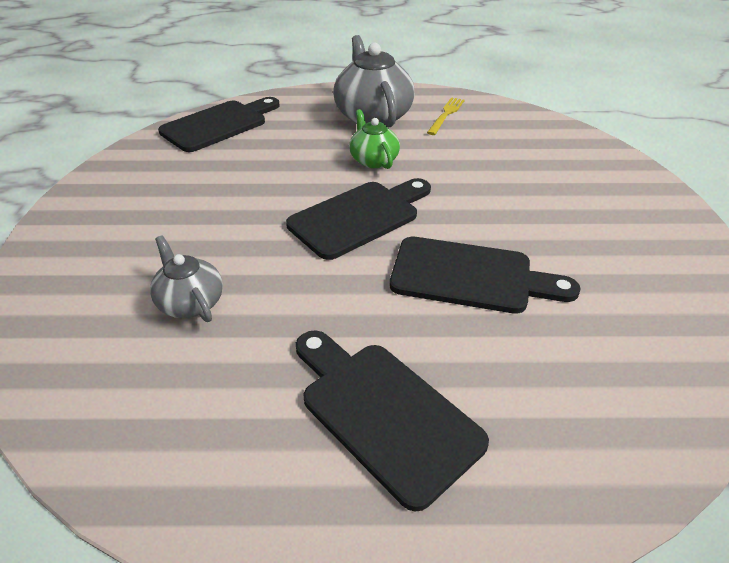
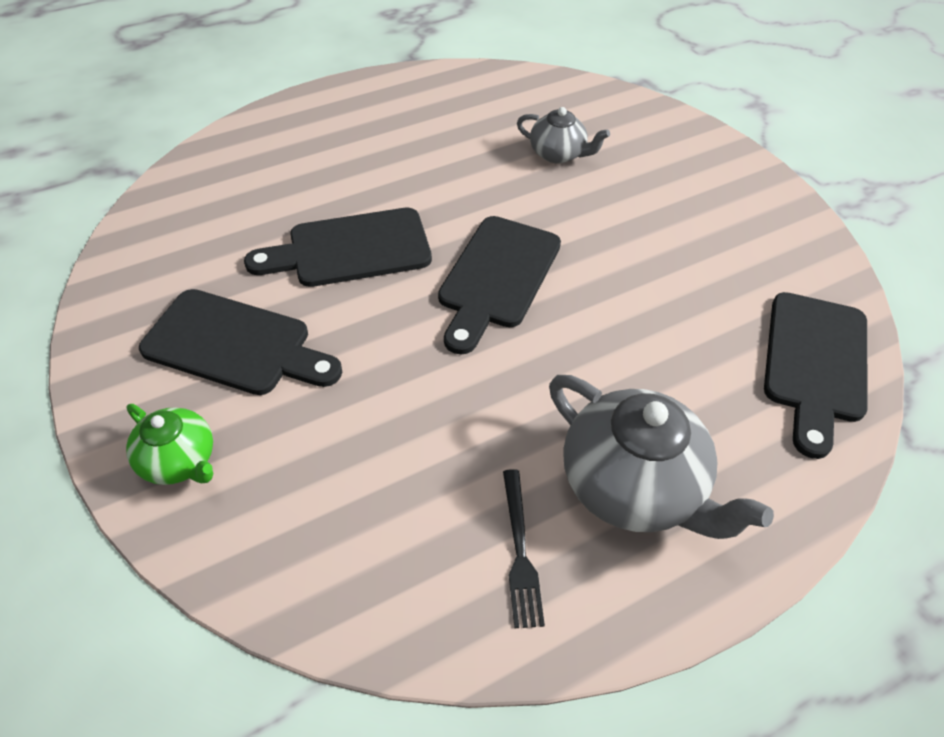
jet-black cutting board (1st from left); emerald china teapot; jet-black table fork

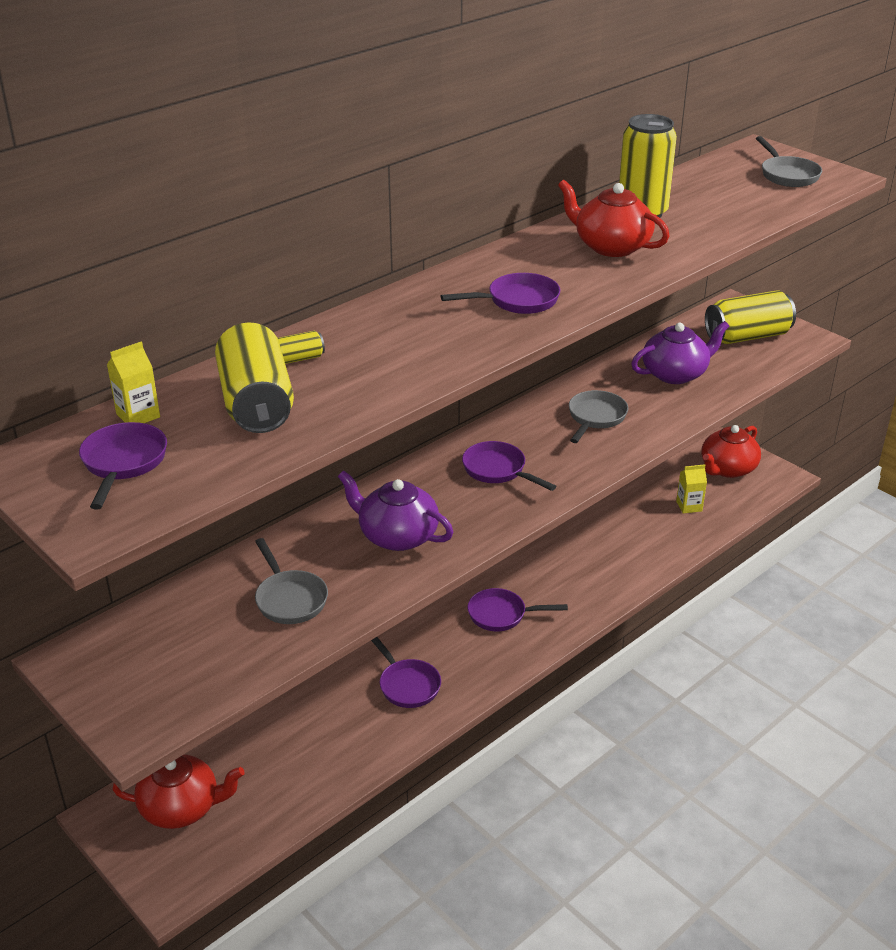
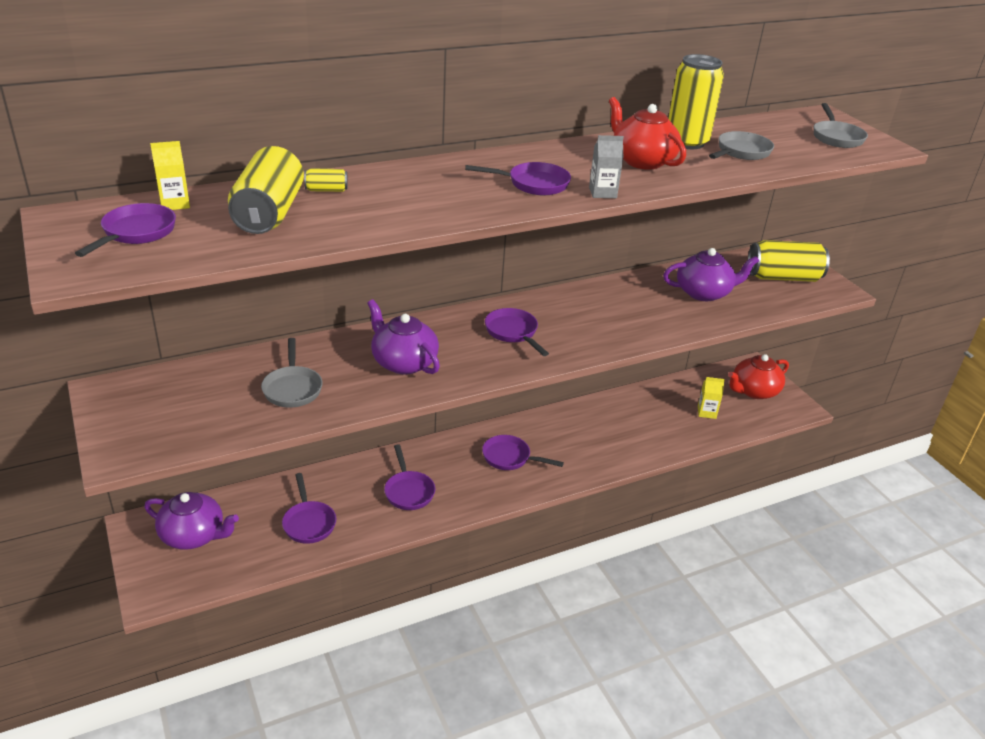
violet china teapot (1st from left); gray pan (2nd from left); violet pan (2nd from left); gray carton

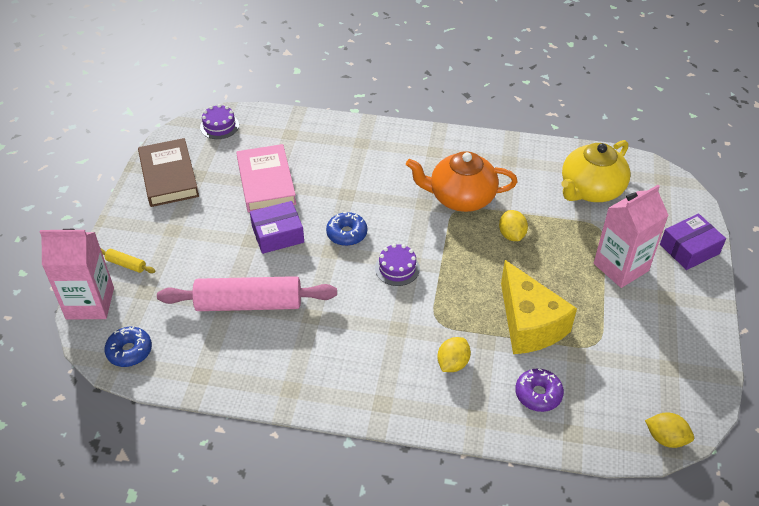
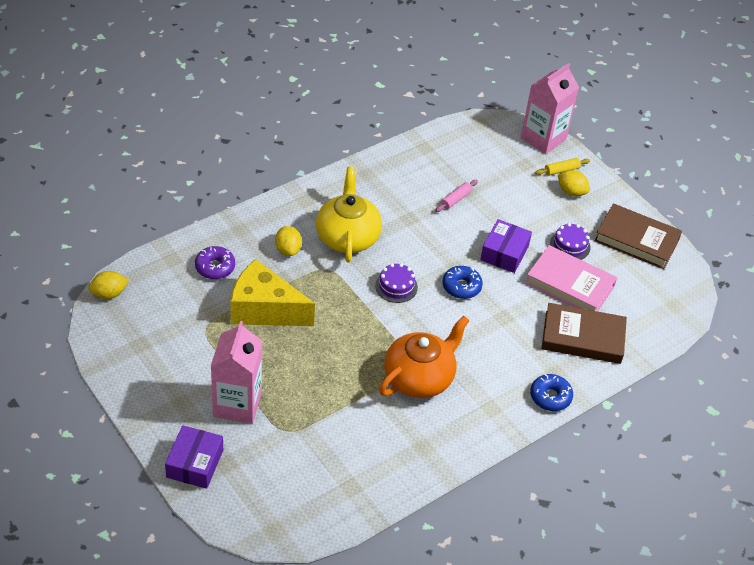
blue donut (2nd from left); rose-pink dough roller; violet layer cake (2nd from left); golden lemon (3rd from left); golden china teapot; brown hardcover (1st from left)

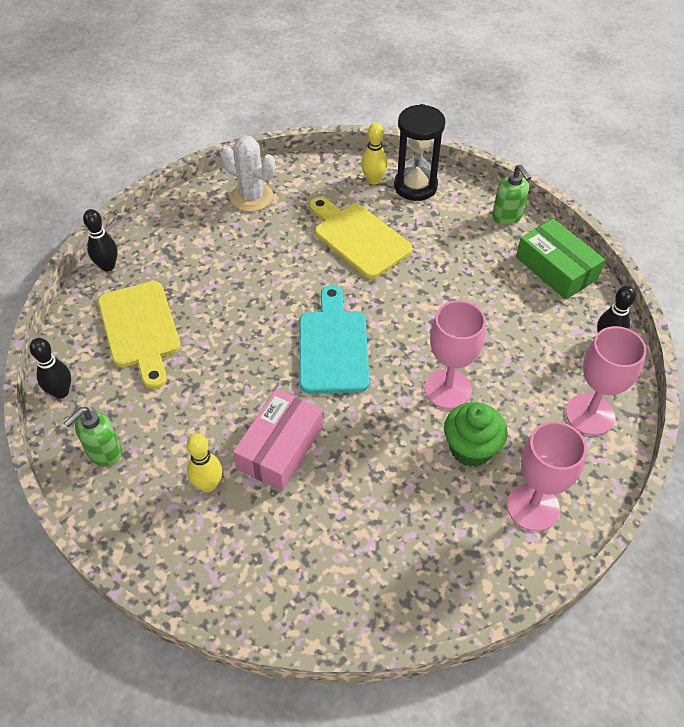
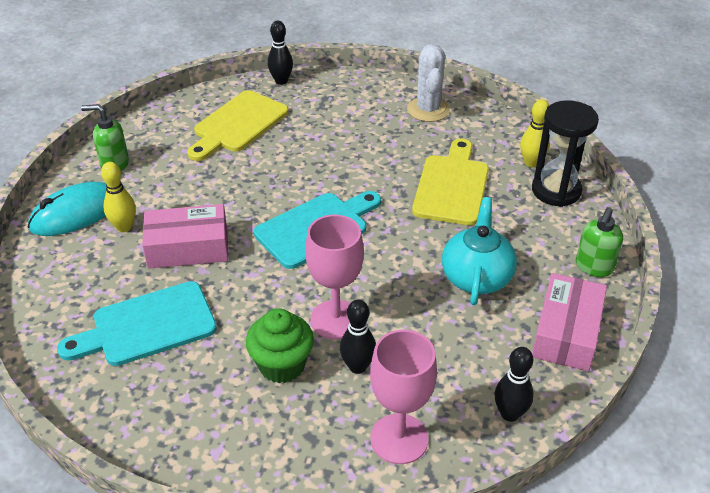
jet-black skittle (2nd from left); rose-pink goblet (2nd from left in the first image); rose-pink parcel (2nd from left); aqua PC mouse; aqua cutting board (1st from left); aqua china teapot

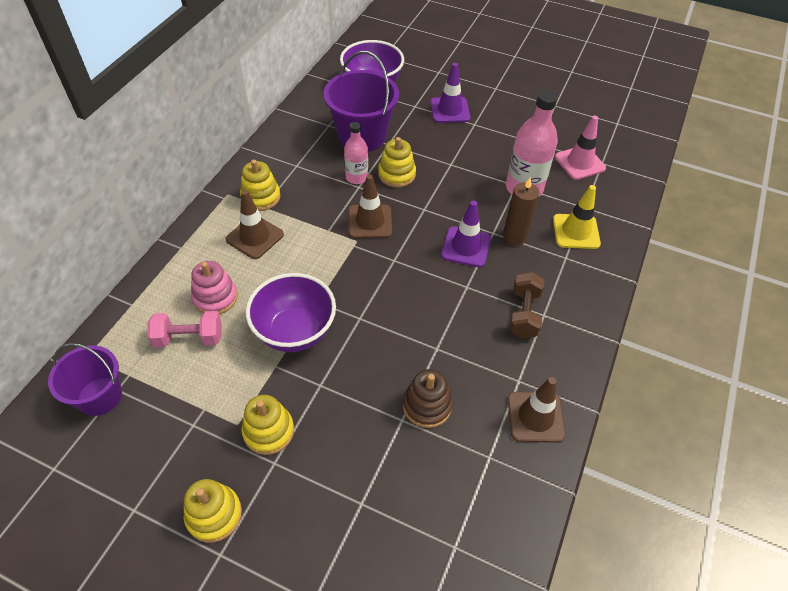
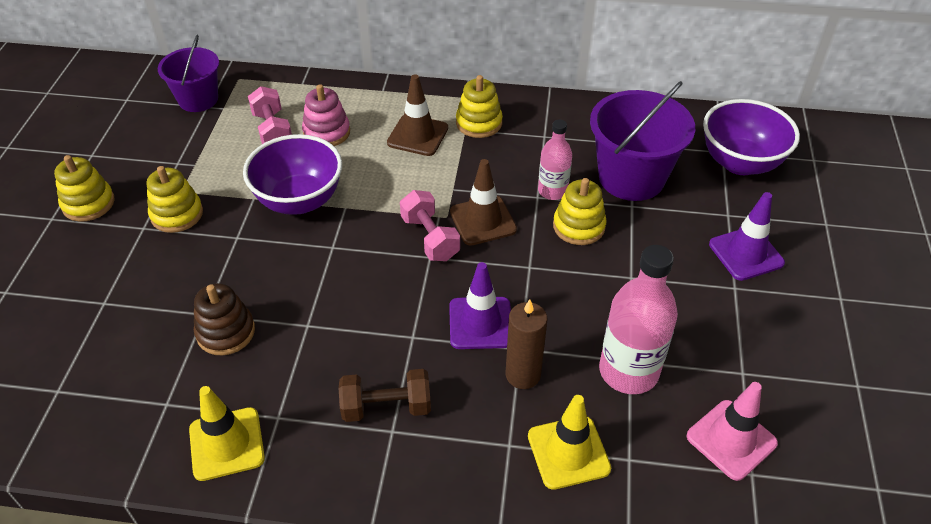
golden traffic cone (1st from left); rose-pink hand weight (2nd from left)

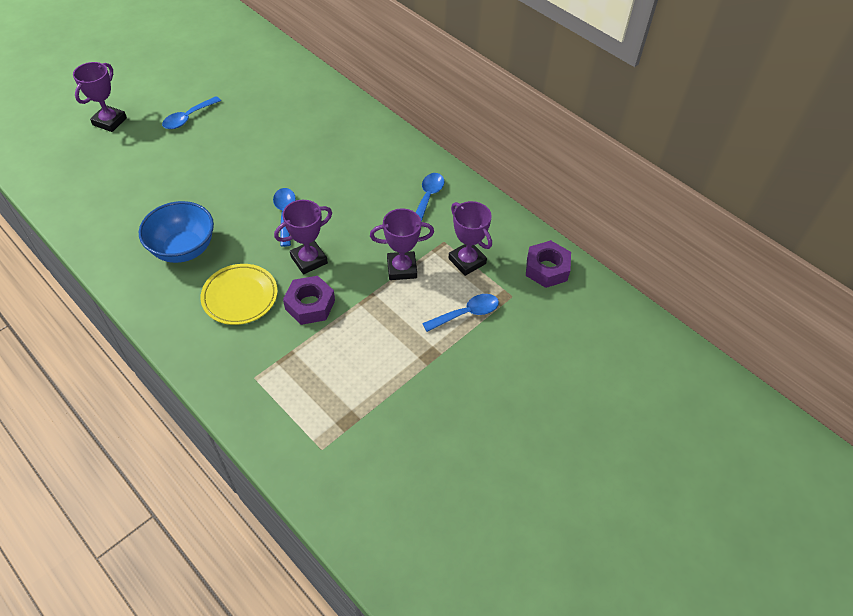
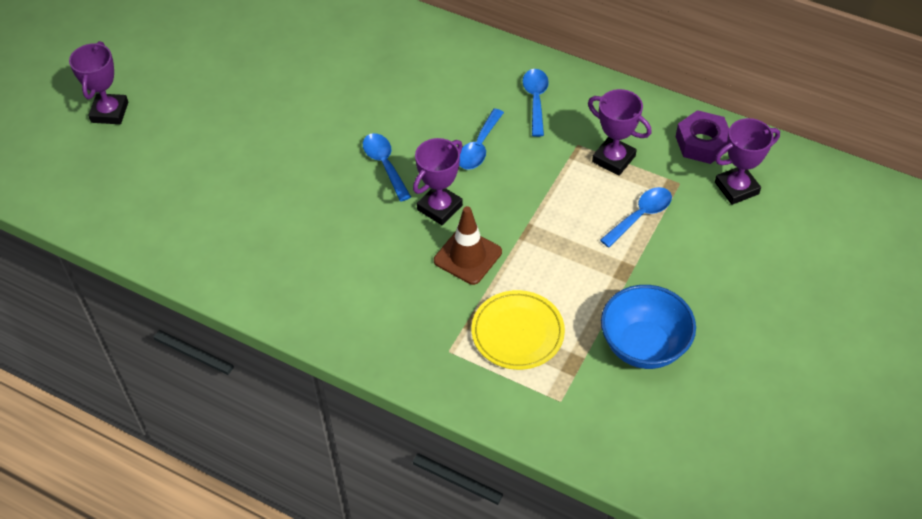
blue bowl; blue spoon (2nd from left); golden dinner plate; brown traffic cone; violet award cup (4th from left)

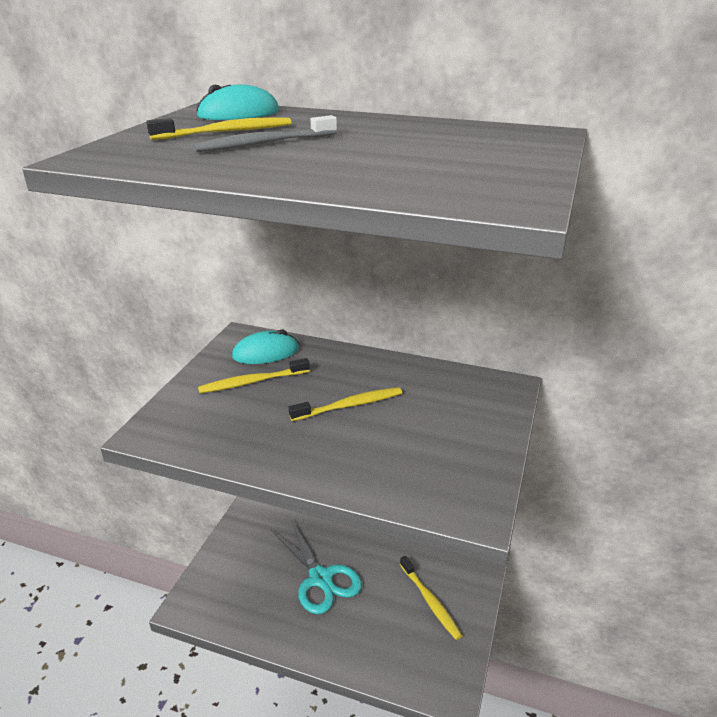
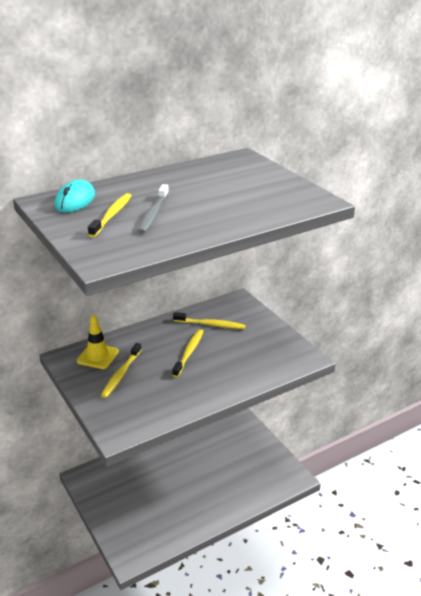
golden traffic cone; aqua scissors; golden dental brush (4th from left)

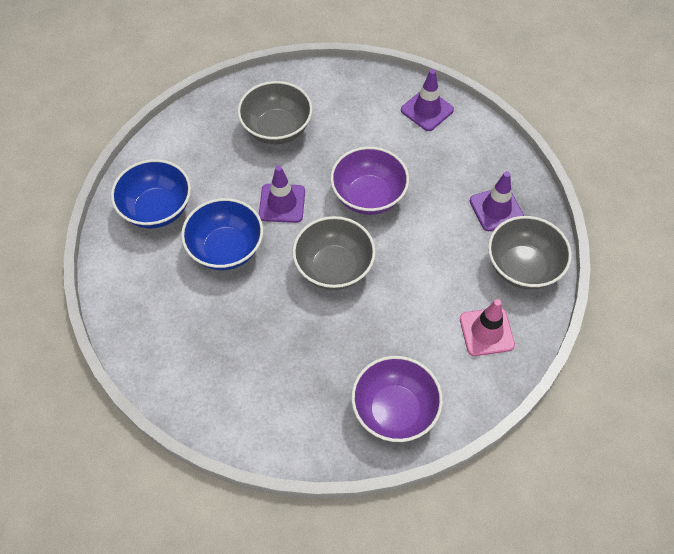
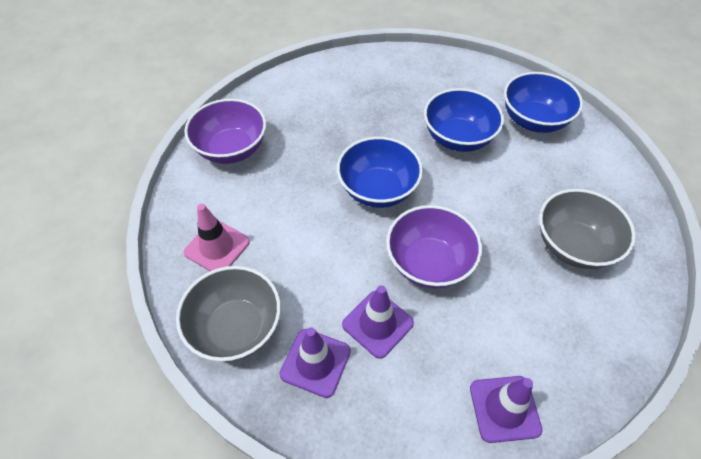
violet traffic cone (2nd from left); blue bowl (1st from left)

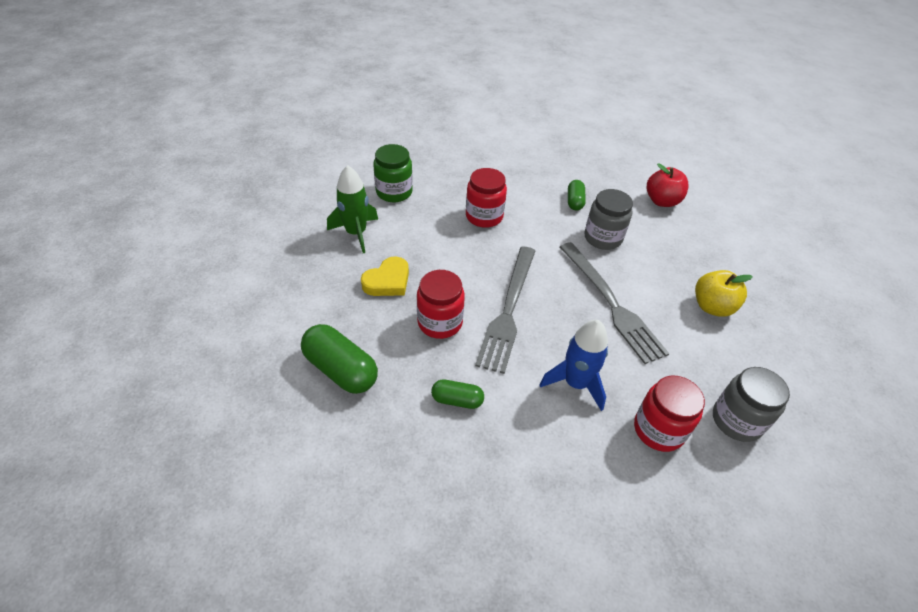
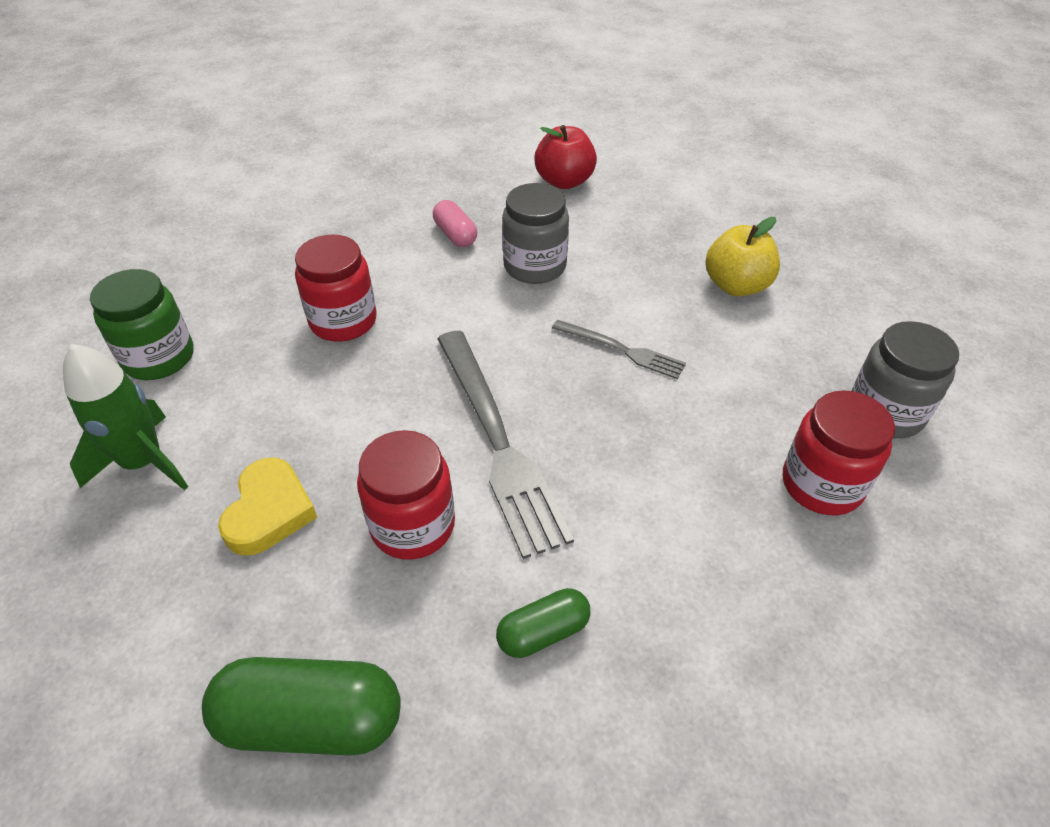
blue spaceship; gray table fork (2nd from left); rose-pink capsule

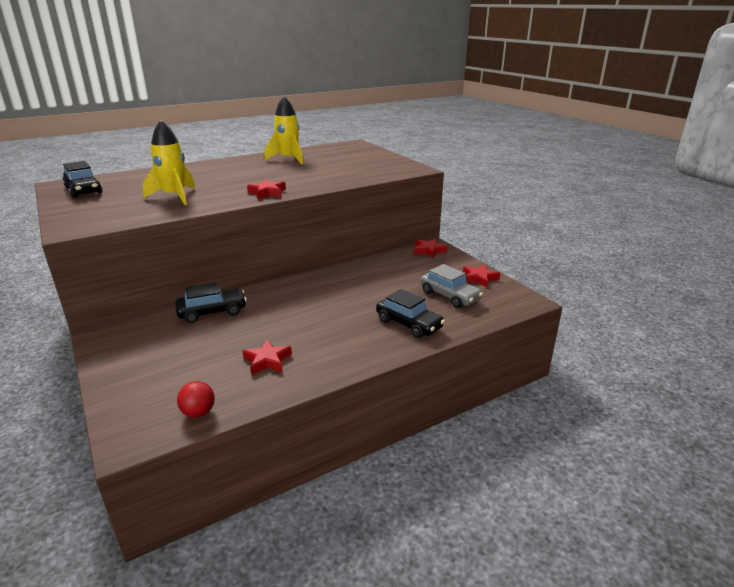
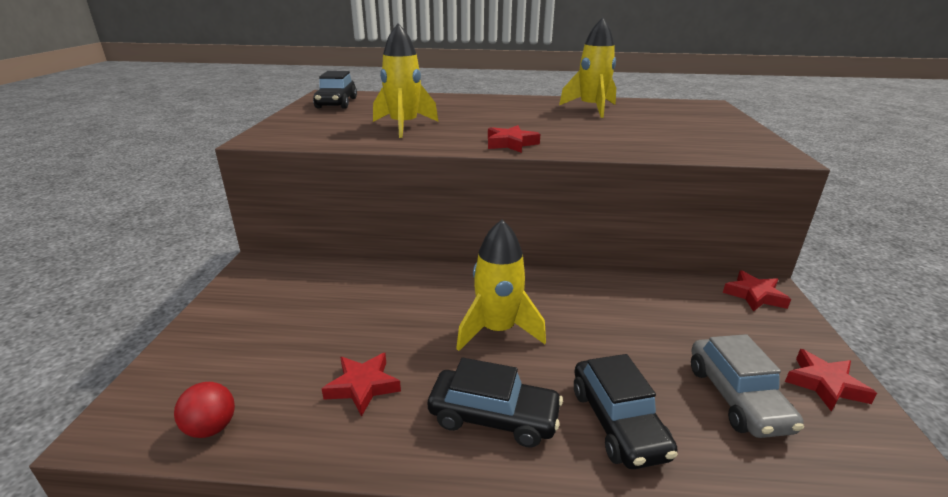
jet-black automobile (2nd from left); golden spaceship (2nd from left)

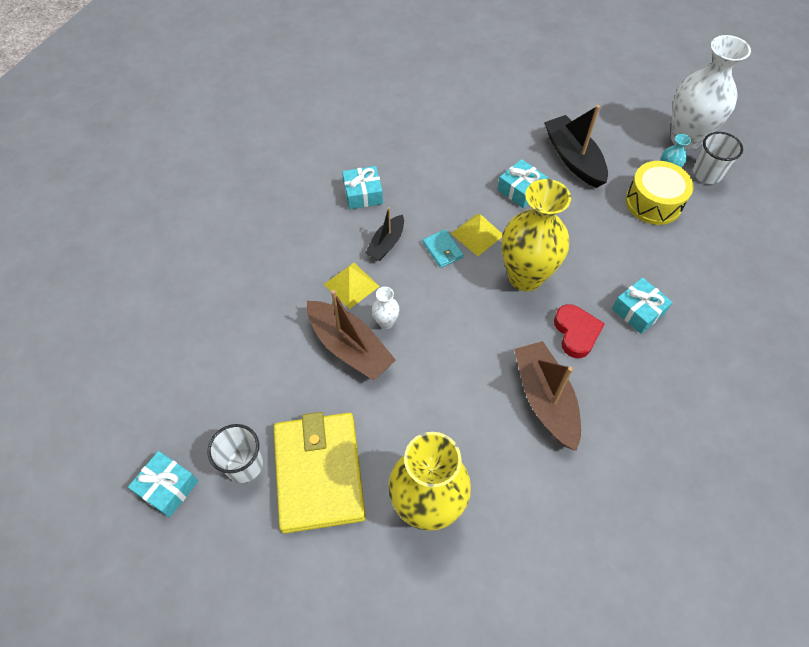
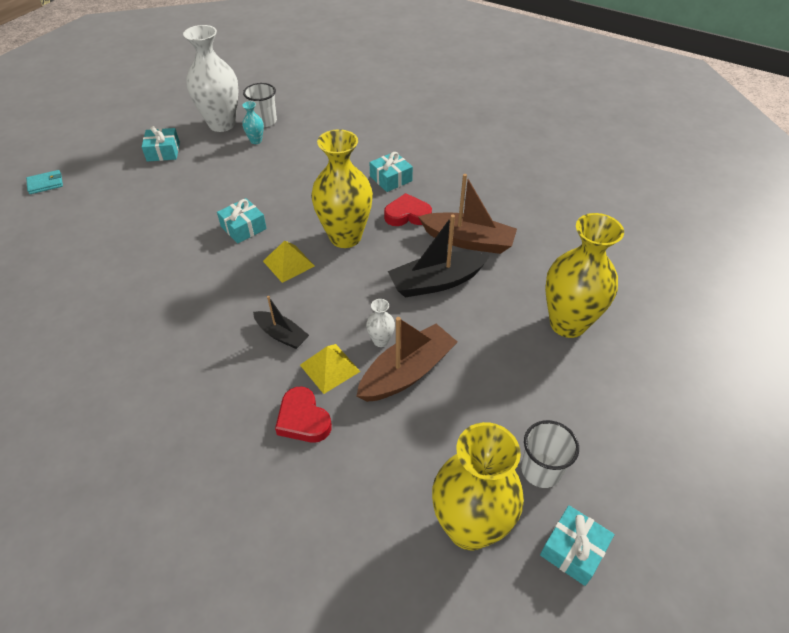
golden wallet; aqua wrapped gift (1st from left); aqua wallet; brown toy boat (2nd from left); jet-black toy boat (2nd from left); golden toy drum; crimson heart (1st from left); golden vase (2nd from left)

